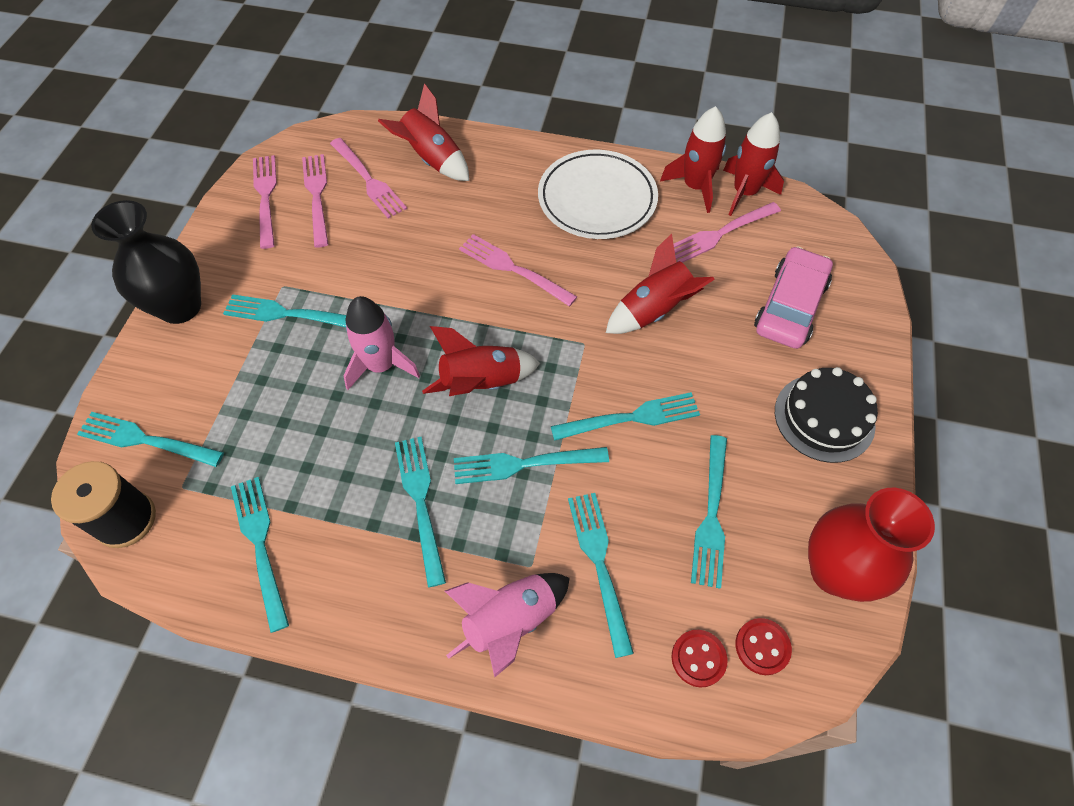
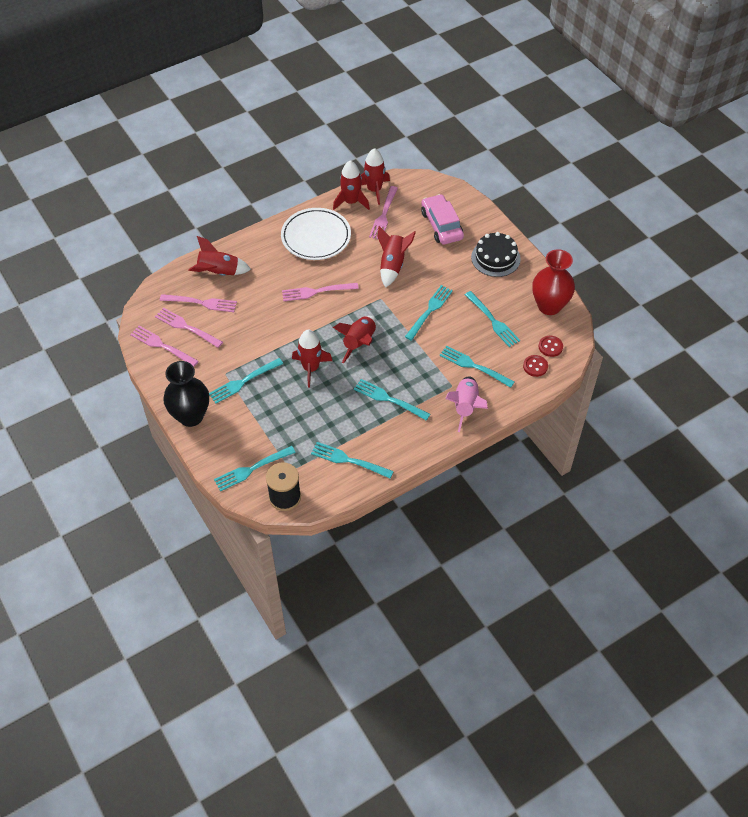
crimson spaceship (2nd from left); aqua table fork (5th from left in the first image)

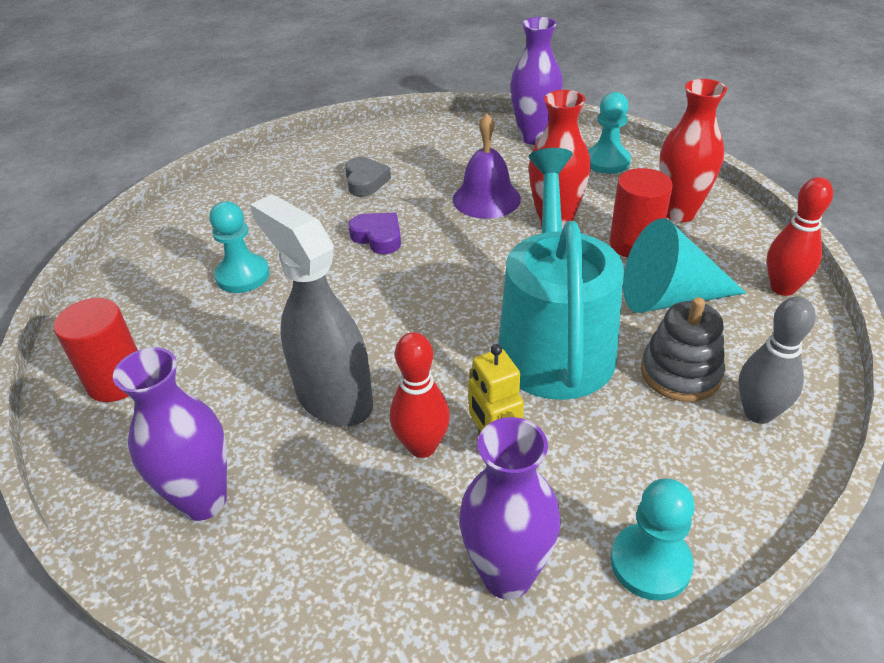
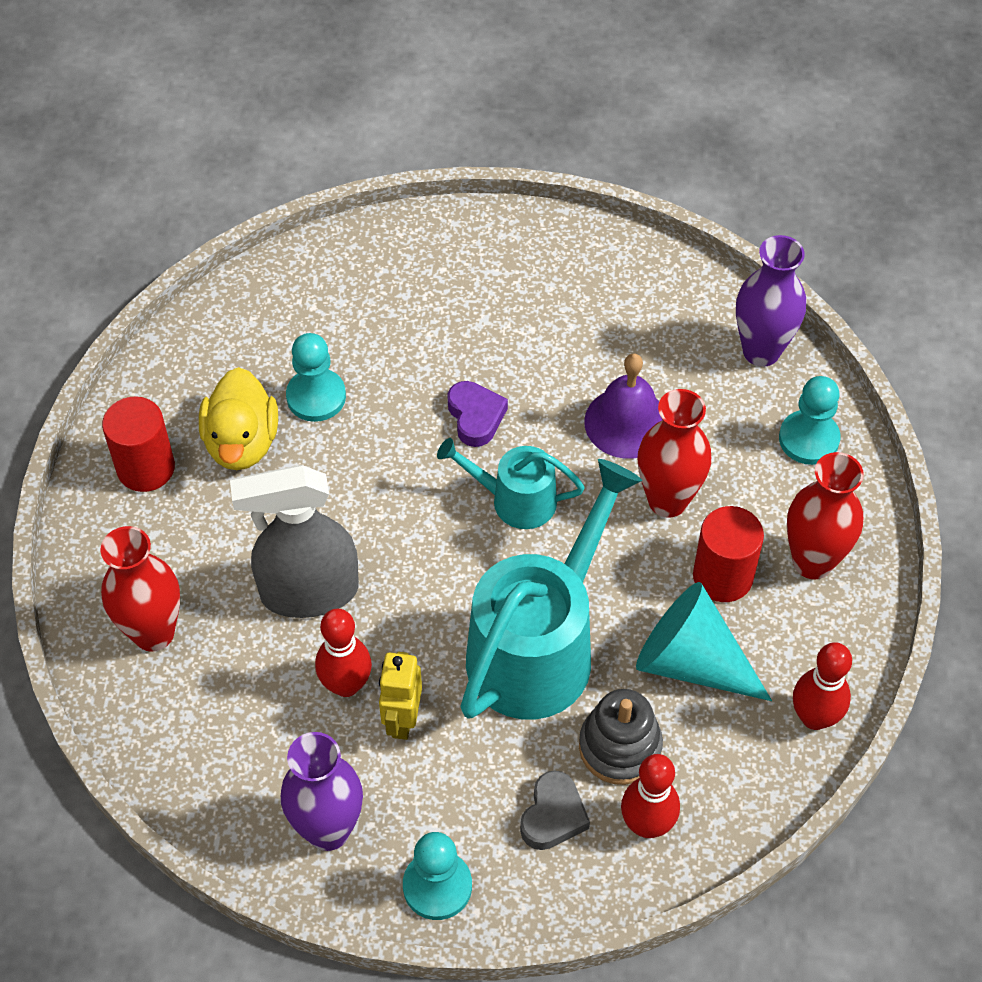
crimson vase (1st from left); gray spray cleaner; gray heart; crimson skittle (2nd from left); golden toy duck; aqua watering pot (1st from left)

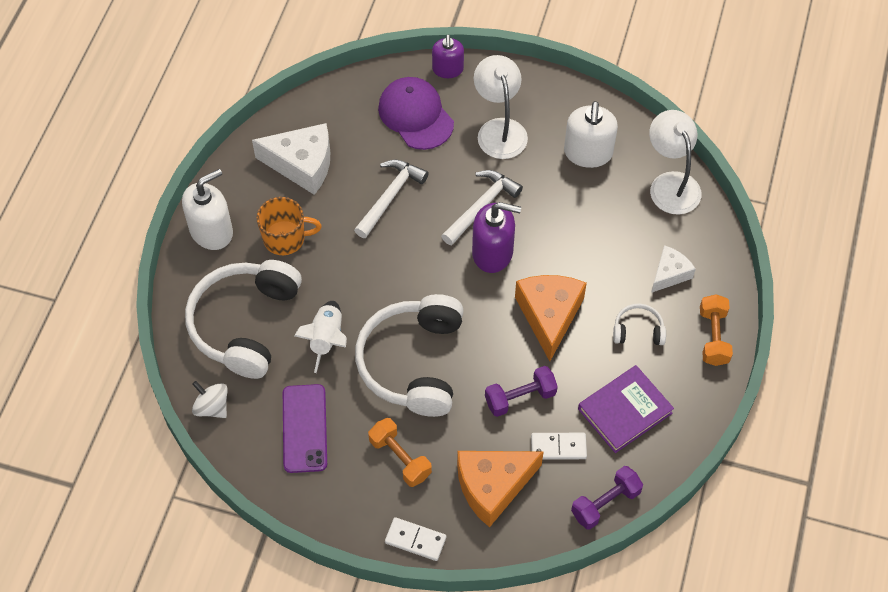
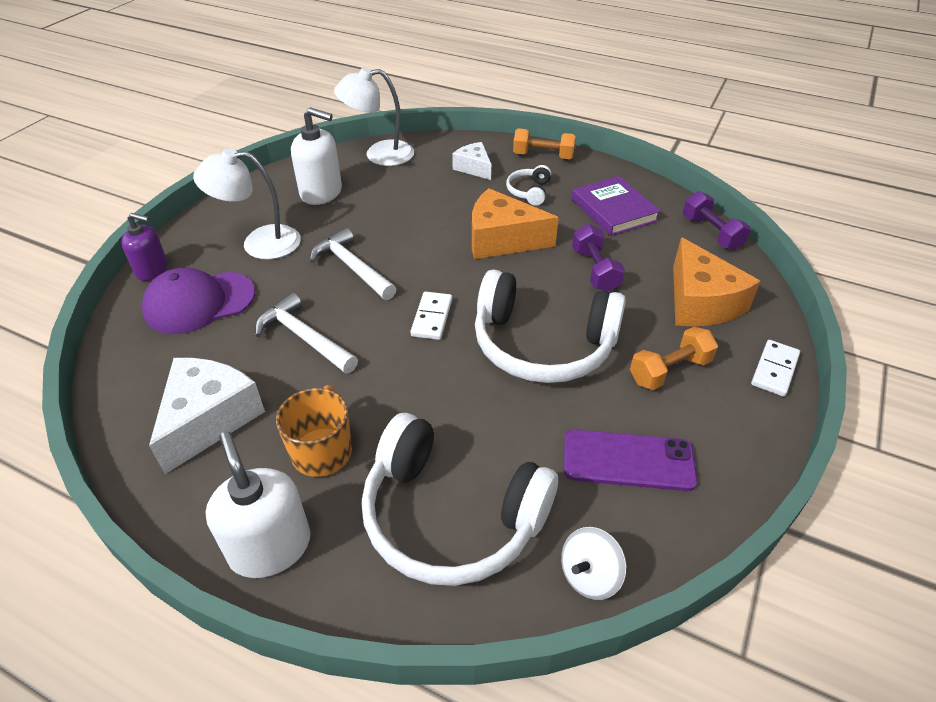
pure white spaceship; violet soap pump (2nd from left in the first image); pure white domino (1st from left)

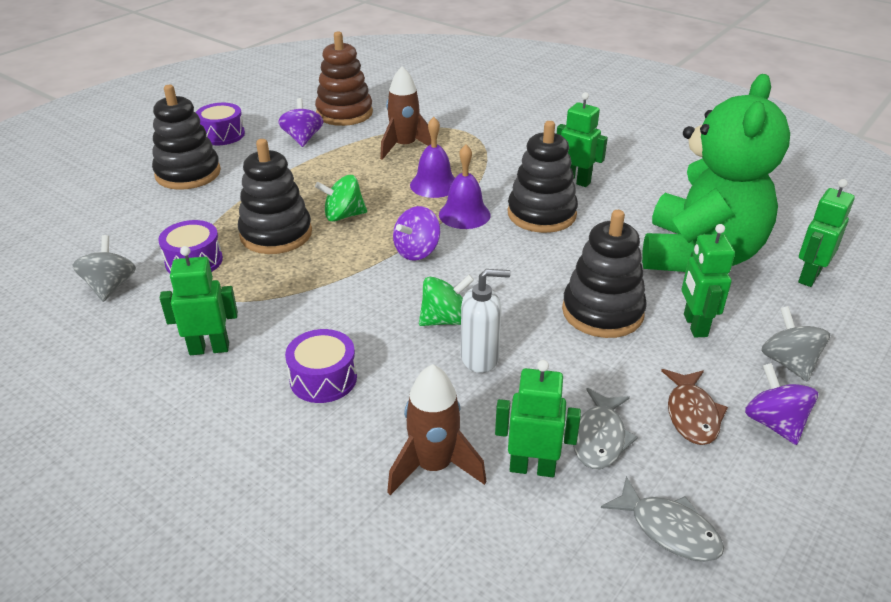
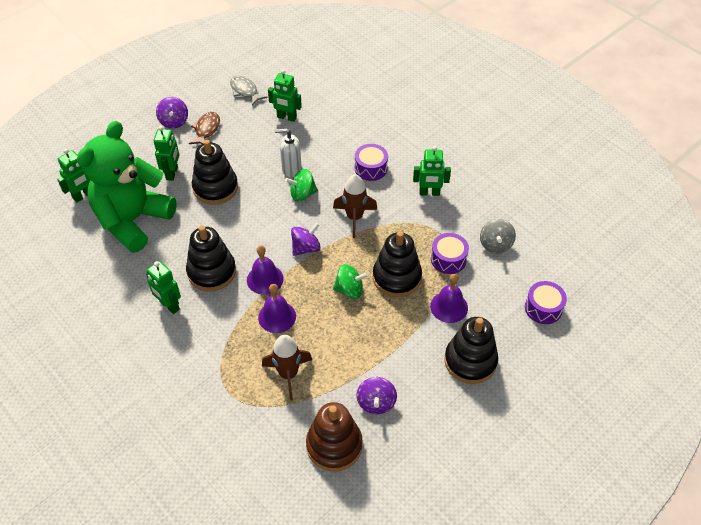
violet toy drum (3rd from left); brown spaceship (2nd from left); gray fish (1st from left in the first image); gray toy top (2nd from left in the first image); violet hand bell (3rd from left)

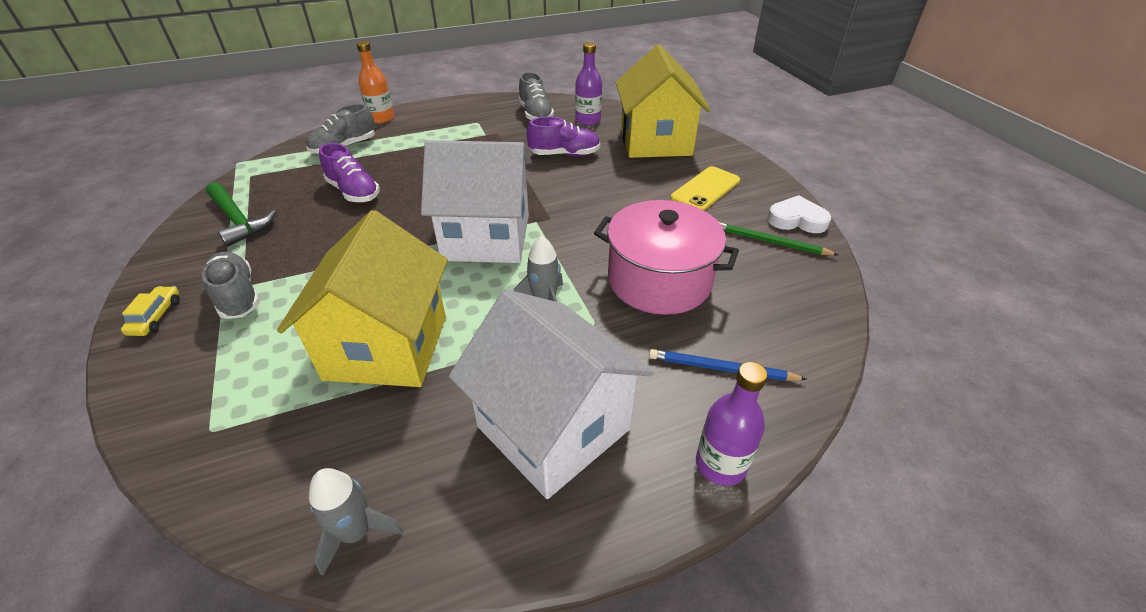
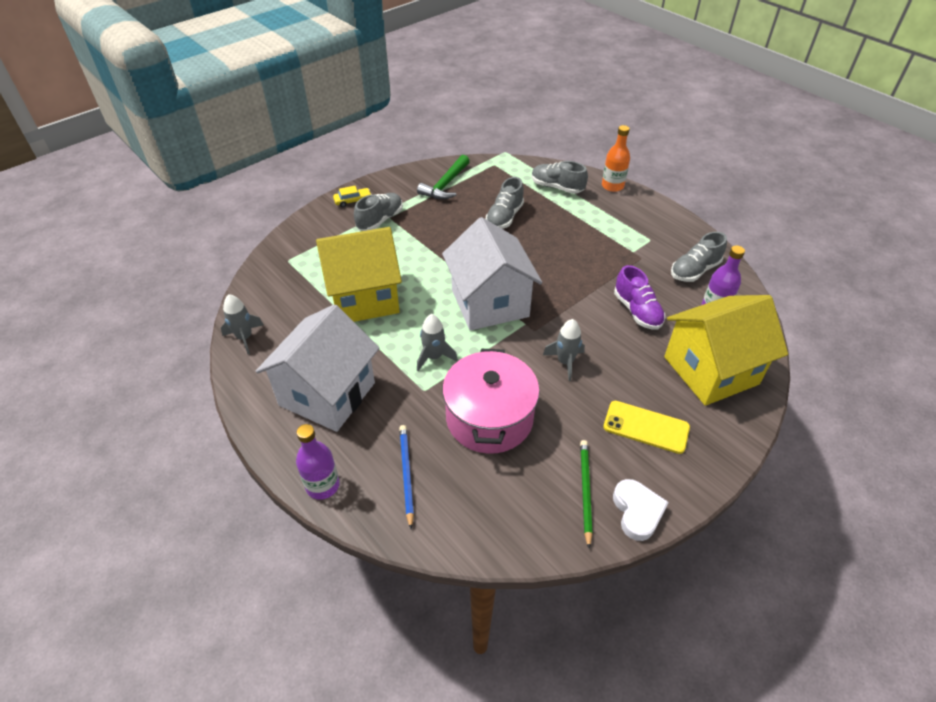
gray shoe (2nd from left); gray spaceship (3rd from left)

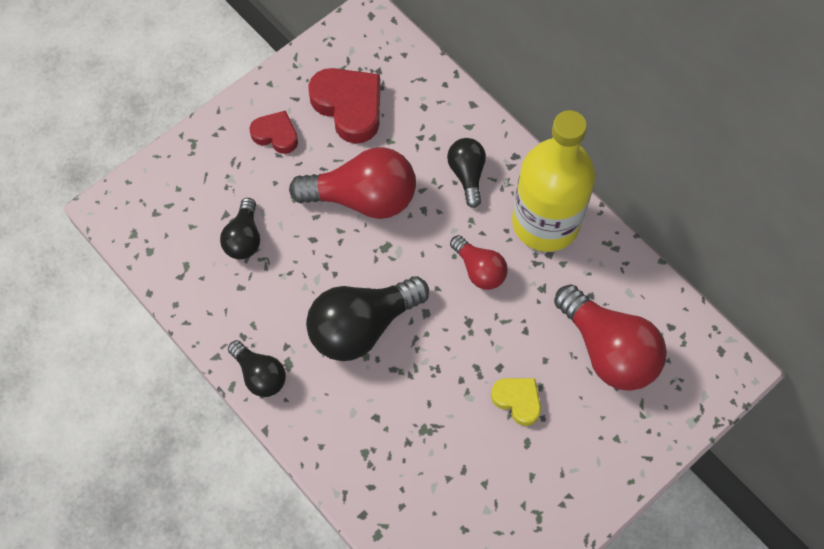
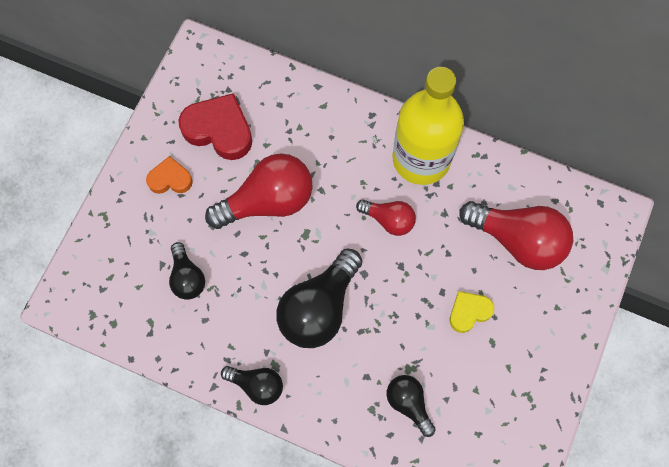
orange heart; jet-black bulb (4th from left); golden heart

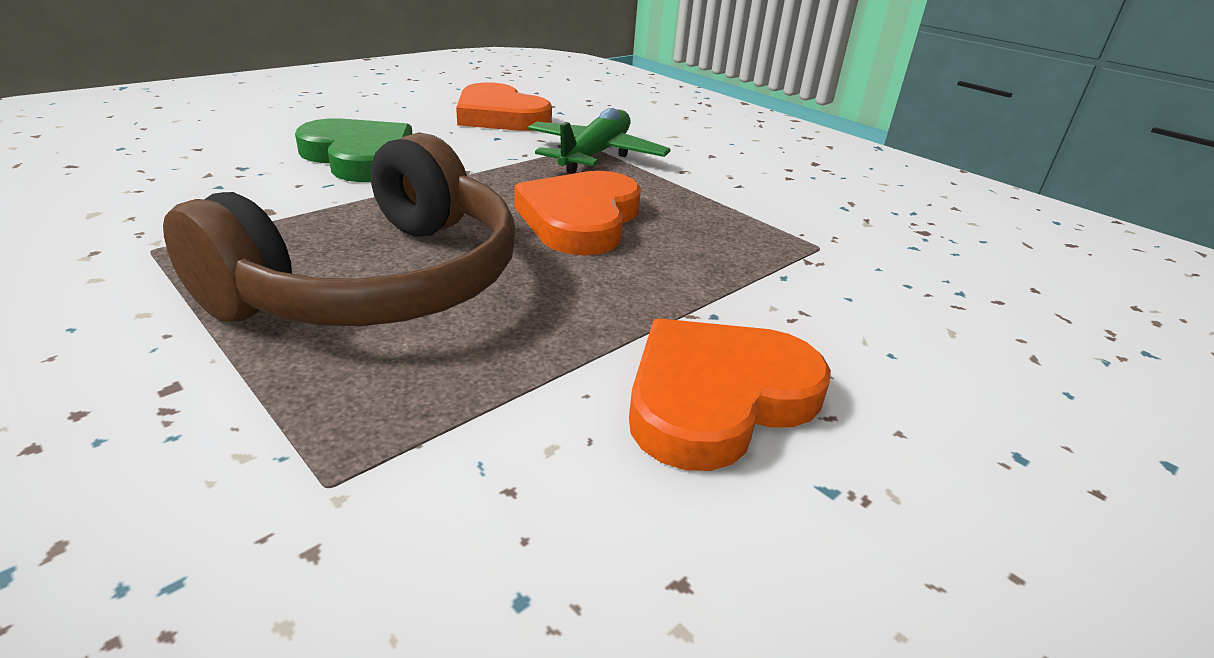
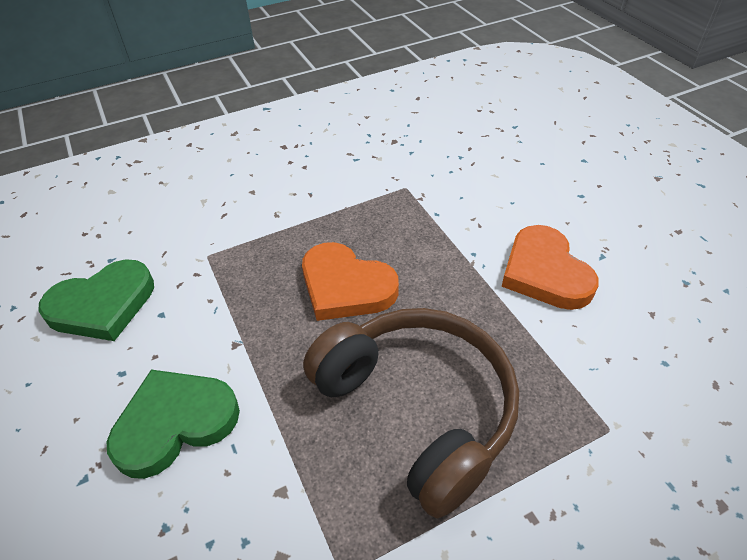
emerald heart (1st from left); emerald toy plane

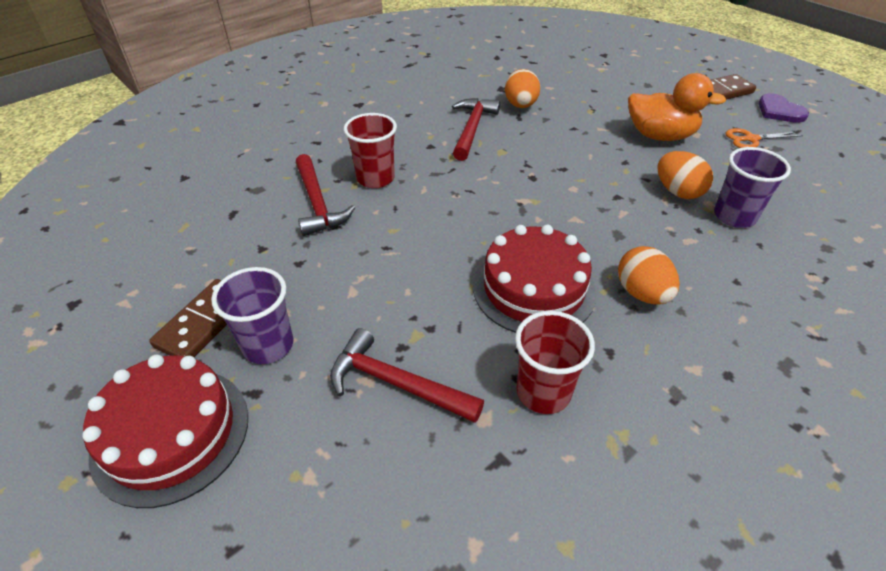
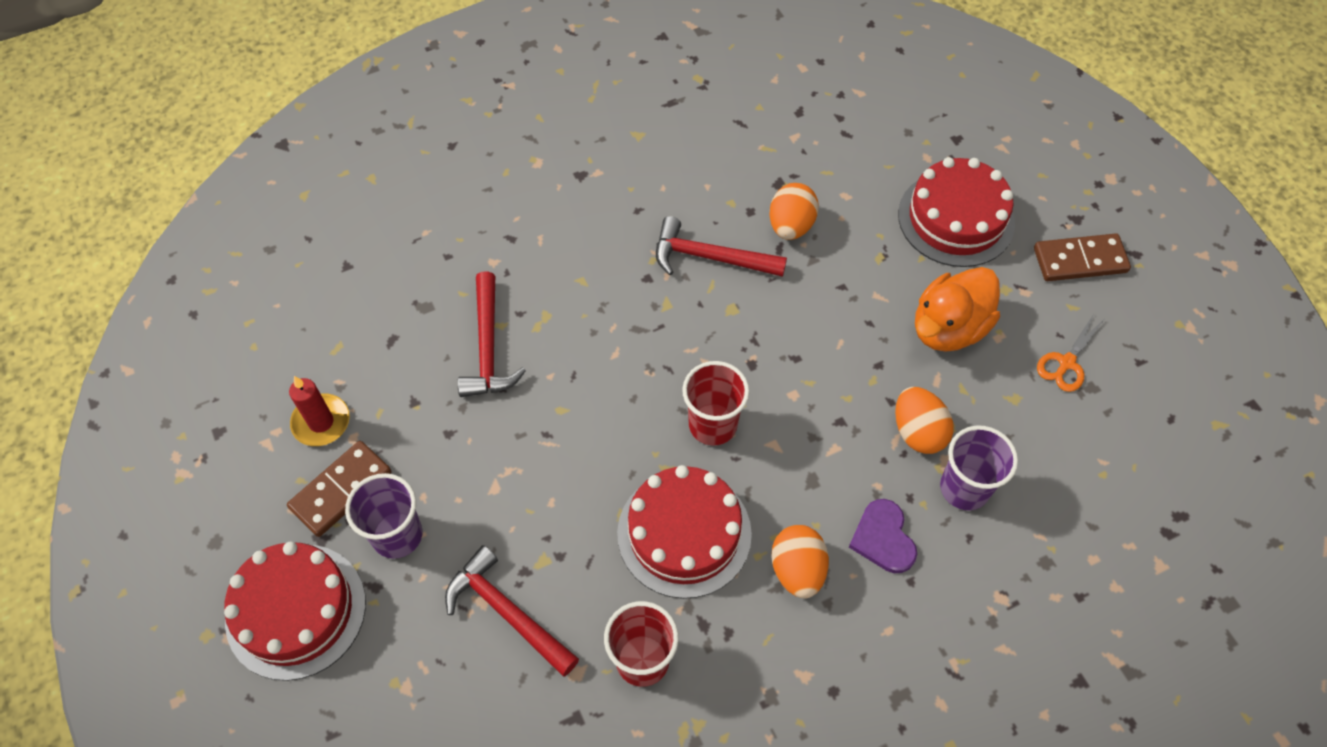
crimson beaker (2nd from left); crimson claw hammer (3rd from left); orange toy duck; orange scissors; violet heart; crimson candle; crimson layer cake (3rd from left)

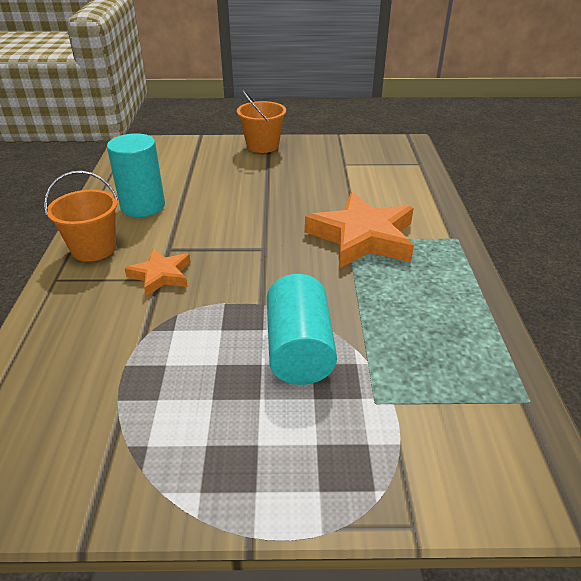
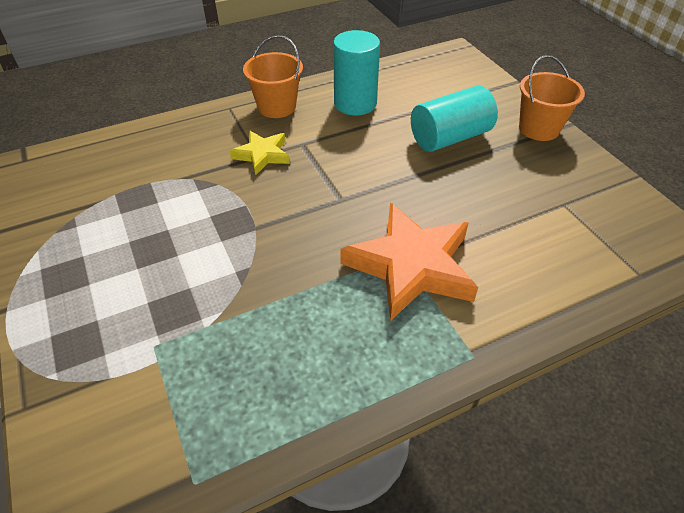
golden star; aqua solid cylinder (2nd from left)

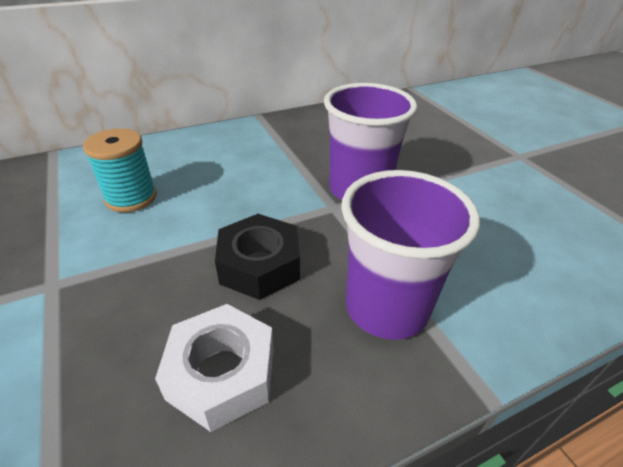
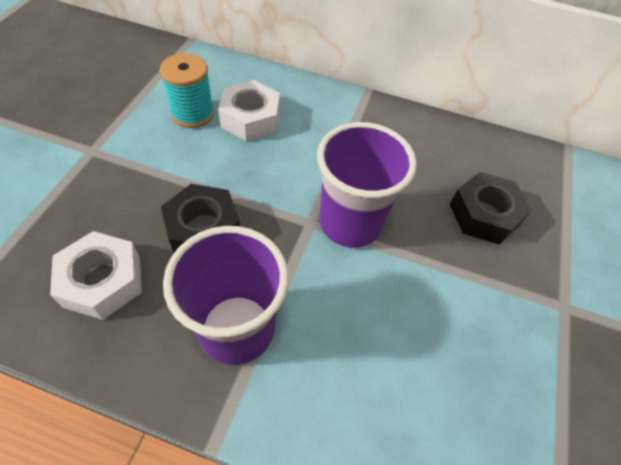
pure white hexagon nut (2nd from left); jet-black hexagon nut (2nd from left)

